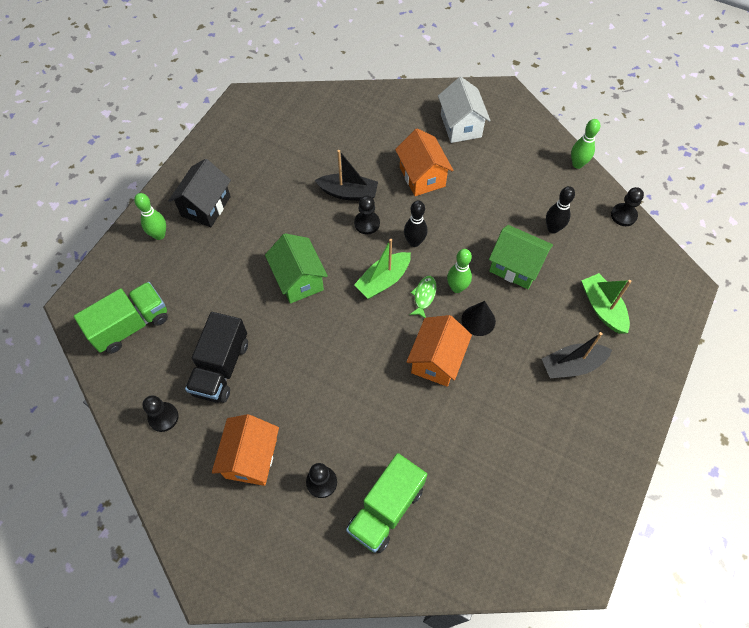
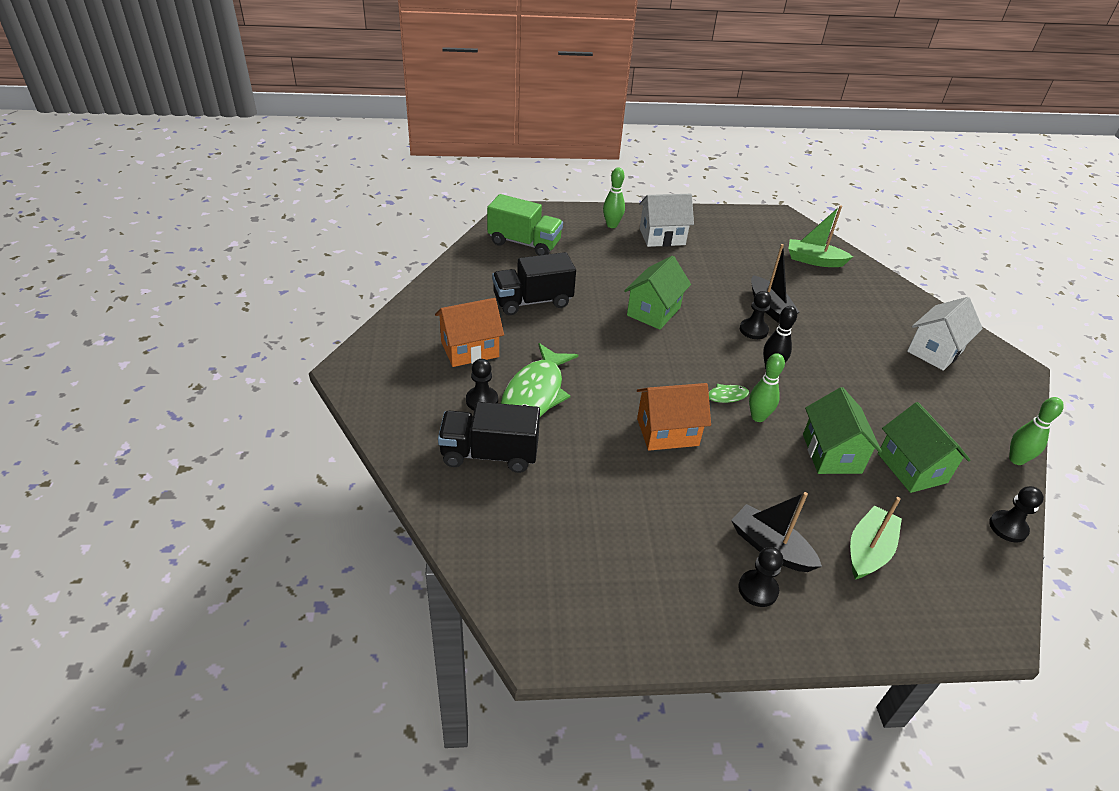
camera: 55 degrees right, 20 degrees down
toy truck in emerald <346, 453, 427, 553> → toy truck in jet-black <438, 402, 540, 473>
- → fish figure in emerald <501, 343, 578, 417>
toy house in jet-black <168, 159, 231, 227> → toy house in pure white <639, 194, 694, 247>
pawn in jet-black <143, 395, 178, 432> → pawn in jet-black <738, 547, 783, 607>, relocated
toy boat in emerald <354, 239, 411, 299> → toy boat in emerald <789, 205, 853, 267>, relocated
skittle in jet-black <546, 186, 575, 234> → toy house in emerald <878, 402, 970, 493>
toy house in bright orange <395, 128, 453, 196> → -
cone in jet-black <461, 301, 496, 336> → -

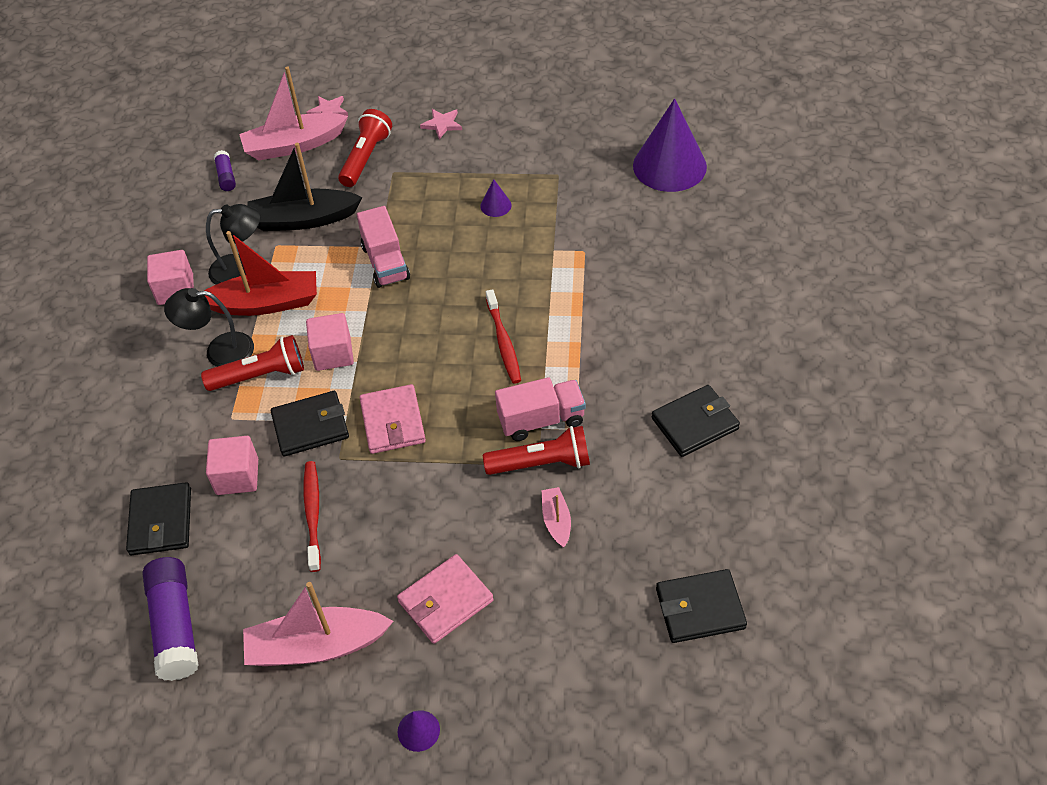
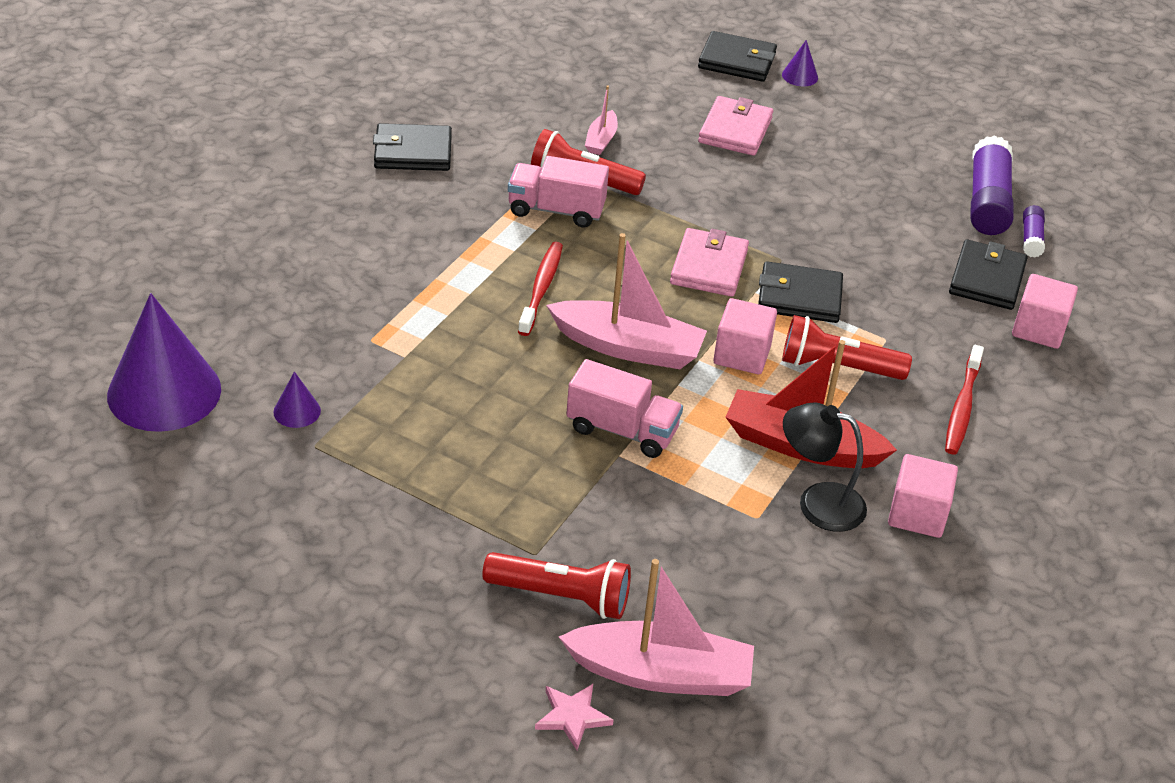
camera: 160 degrees left, 10 degrees down
cone in royal purple <480, 179, 512, 217> → cone in royal purple <273, 372, 321, 428>, relocated
torch in red <338, 109, 392, 187> → torch in red <482, 552, 631, 619>, 120 degrees counterclockwise
toy boat in pink <243, 582, 393, 666> → toy boat in pink <546, 233, 707, 369>, relocated
toy truck in pink <357, 206, 410, 288> → toy truck in pink <566, 359, 683, 458>, 105 degrees clockwise
wallet in jet-black <656, 569, 747, 643> → wallet in jet-black <698, 31, 777, 82>, relocated
wallet in pink <397, 554, 494, 644> → wallet in pink <698, 96, 773, 156>, 60 degrees counterclockwise
tooth brush in red <303, 461, 321, 572> → tooth brush in red <945, 345, 984, 455>, relocated
block in pink <206, 436, 258, 495> → block in pink <1012, 274, 1078, 349>, relocated
glue in royal purple <214, 150, 236, 191> → glue in royal purple <1023, 205, 1045, 258>, relocated
lamp in jet-black <164, 288, 254, 367> → -
toy boat in jet-black <248, 143, 363, 231> → -
star in pink <420, 109, 462, 139> → -

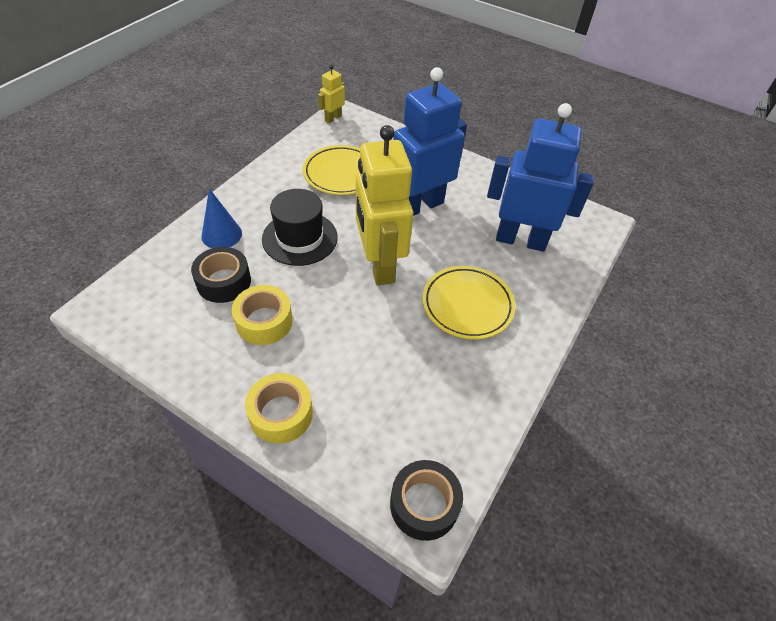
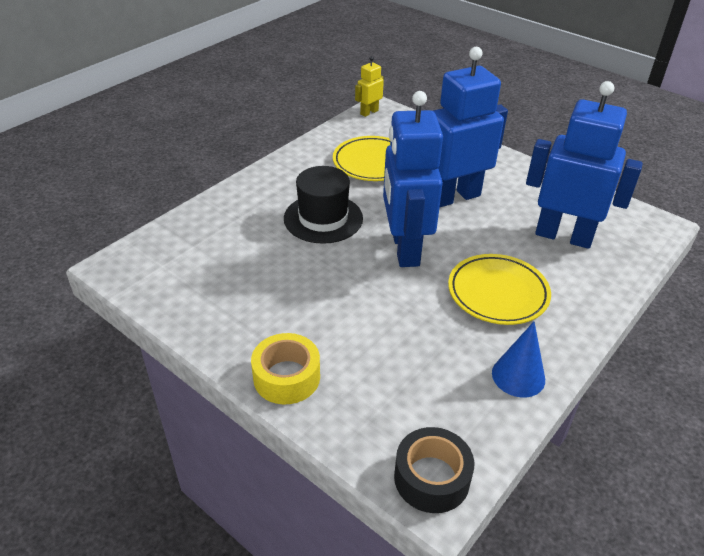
camera: 10 degrees right, 10 degrees down
toy robot in bright yellow <356, 125, 413, 285> → toy robot in blue <383, 91, 443, 267>
cone in blue <201, 188, 242, 248> → cone in blue <492, 321, 545, 397>, relocated
tape in jet-black <191, 247, 251, 303> → -
tape in bright yellow <232, 285, 293, 345> → -

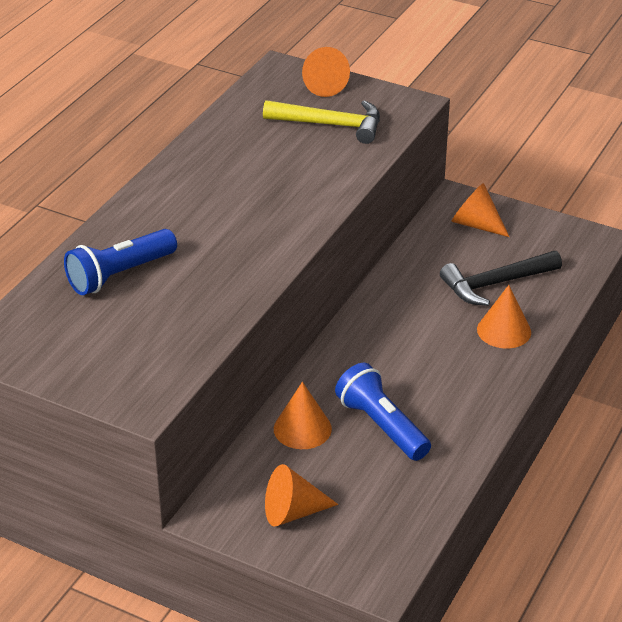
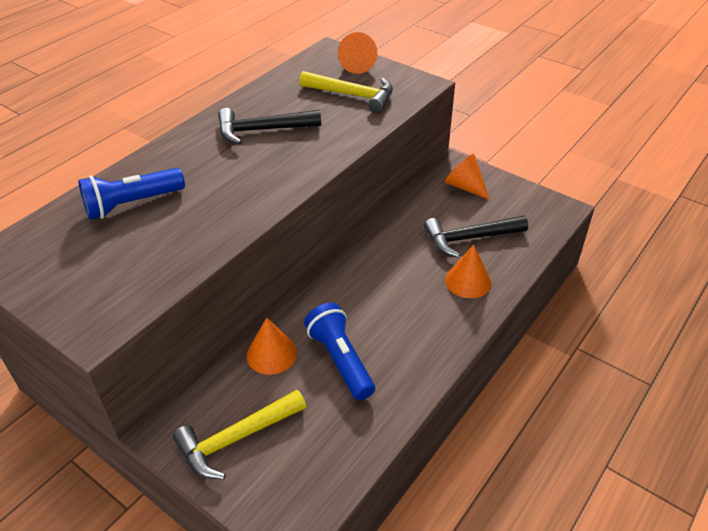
camera: 10 degrees right, 5 degrees up
cone in bright orange <265, 464, 338, 527> → carpenter's hammer in bright yellow <173, 390, 306, 480>
- → carpenter's hammer in jet-black <218, 108, 321, 145>

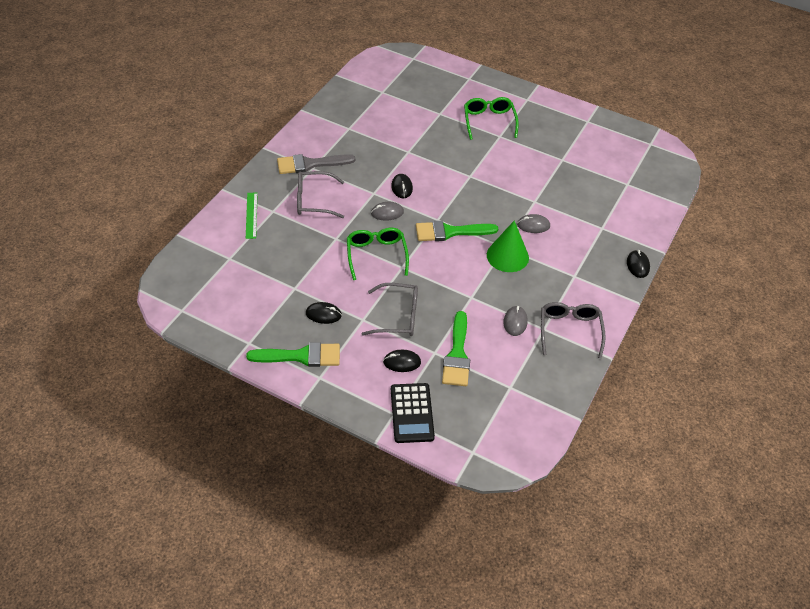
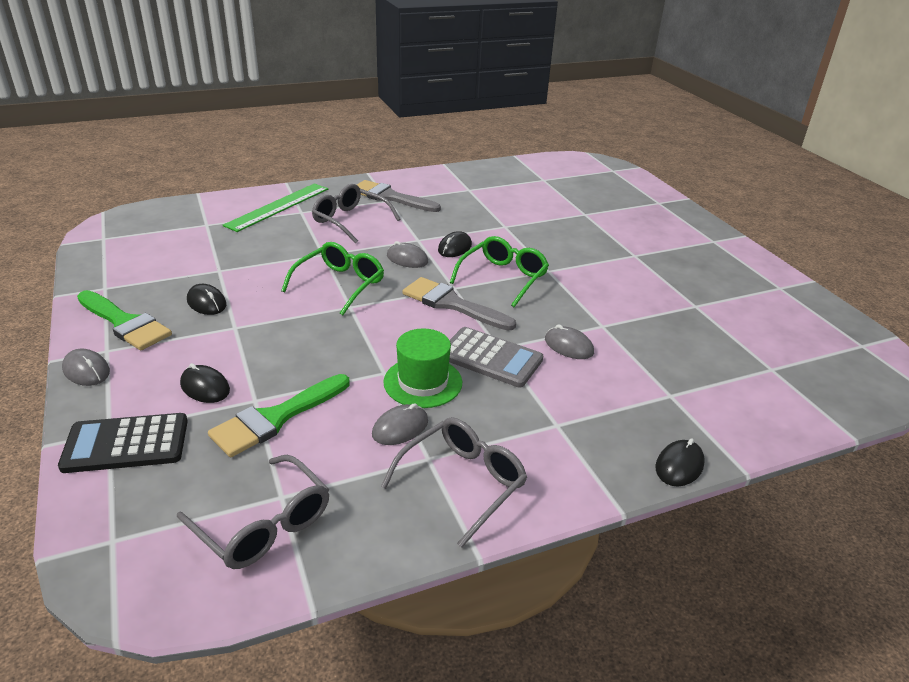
camera: 40 degrees right, 15 degrees down
pocket calculator in jet-black <391, 383, 435, 443> → pocket calculator in jet-black <58, 413, 188, 473>, 45 degrees clockwise
- → PC mouse in grey <62, 349, 110, 386>
glasses in grey <362, 283, 418, 336> → glasses in grey <177, 455, 329, 569>, relocated
straightedge in emerald <246, 192, 258, 239> → straightedge in emerald <223, 183, 328, 232>, x1.60
- → hat in emerald <383, 328, 462, 408>
brush in emerald <416, 221, 498, 241> → brush in grey <403, 277, 516, 331>
cone in emerald <487, 220, 529, 272> → pocket calculator in grey <449, 327, 543, 387>
glasses in emerald <464, 97, 519, 140> → glasses in emerald <450, 236, 549, 307>, relocated

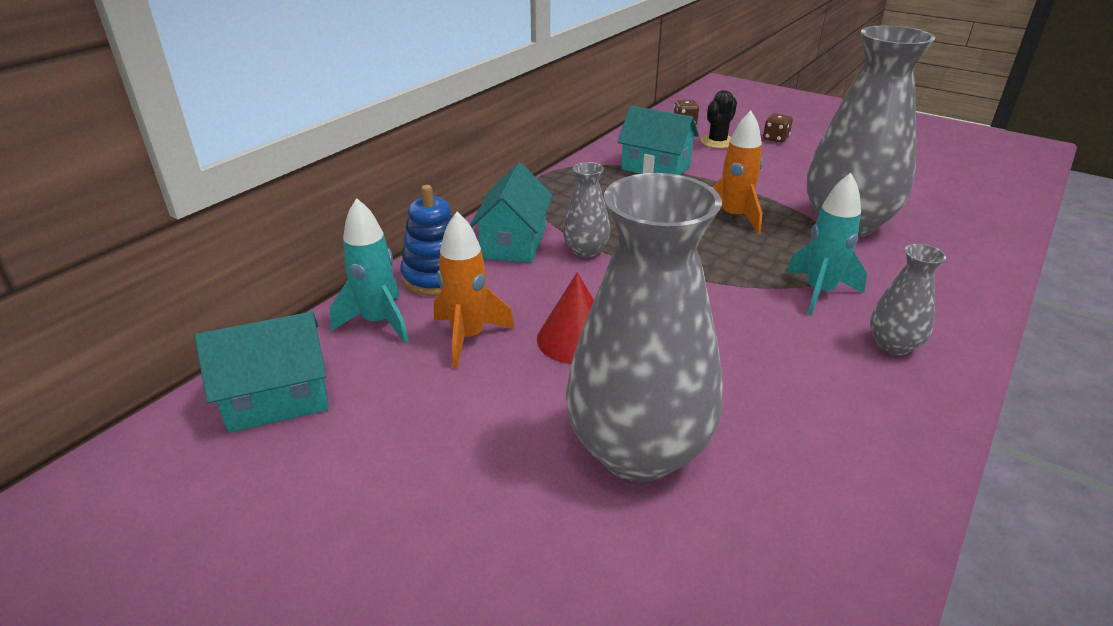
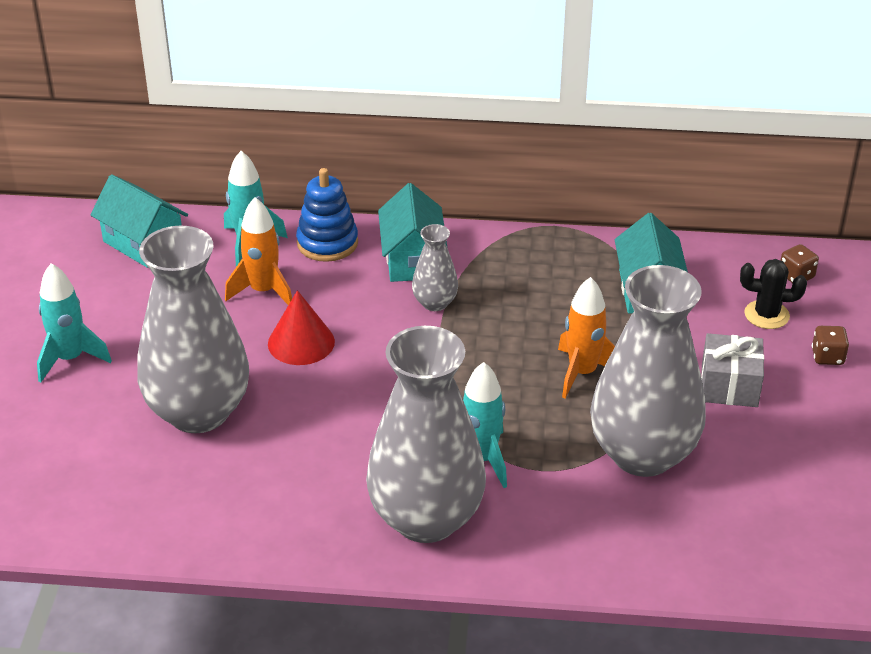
camera: 60 degrees right, 5 degrees up
- → toy rocket in teal <37, 263, 112, 382>
tall vase in grey <870, 244, 946, 355> → tall vase in grey <366, 326, 486, 543>, x2.18
toy house in teal <470, 163, 553, 263> → toy house in teal <378, 183, 447, 282>, 75 degrees counterclockwise
- → wrapped gift in grey <701, 333, 764, 407>

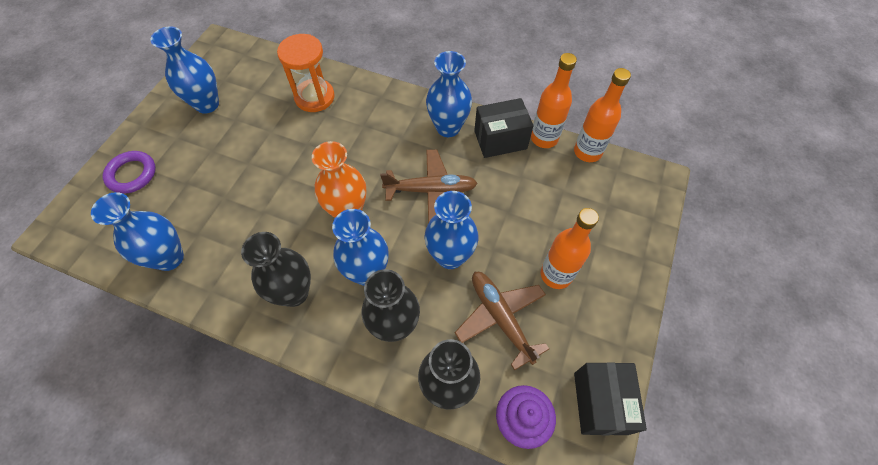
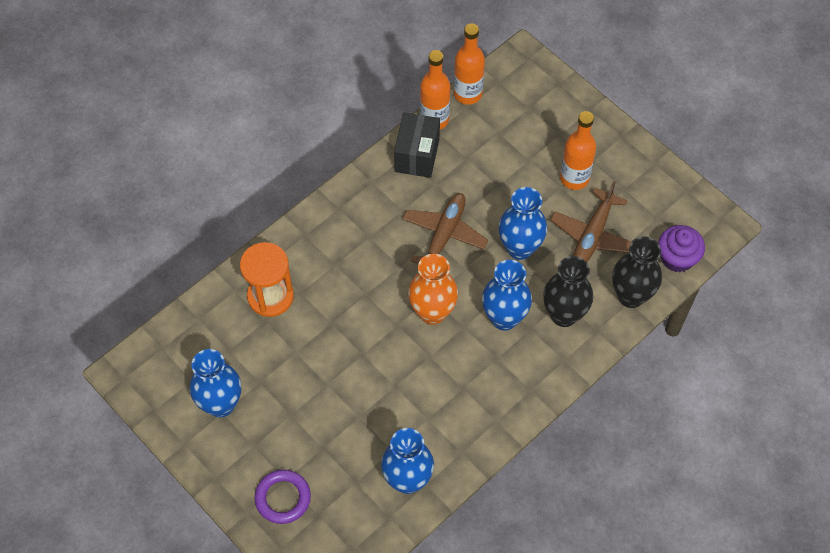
camera: 65 degrees left, 0 degrees up
plane in brown <455, 272, 549, 370> → plane in brown <550, 181, 631, 262>, 60 degrees counterclockwise
tall vase in jet-black <241, 232, 311, 307> → -
tall vase in blue <426, 51, 472, 137> → -
box in jet-black <574, 362, 647, 435> → -

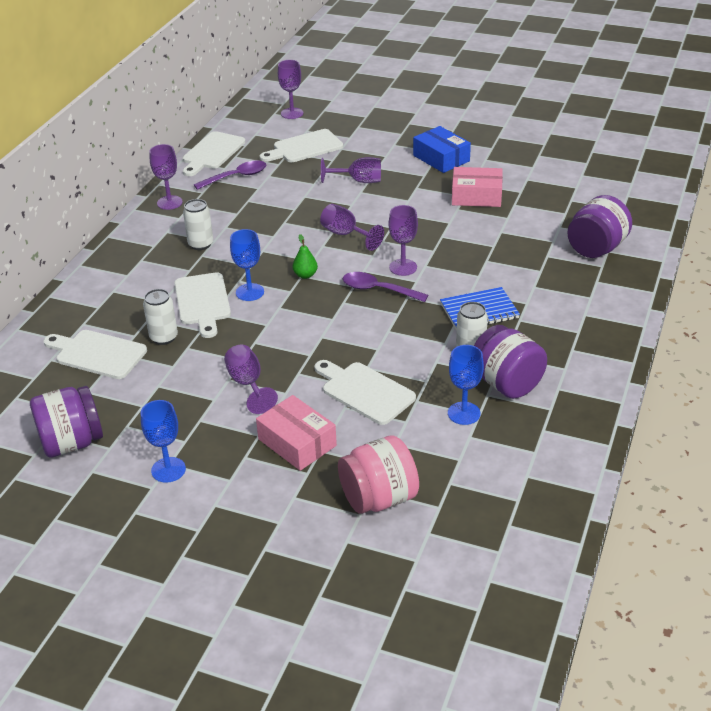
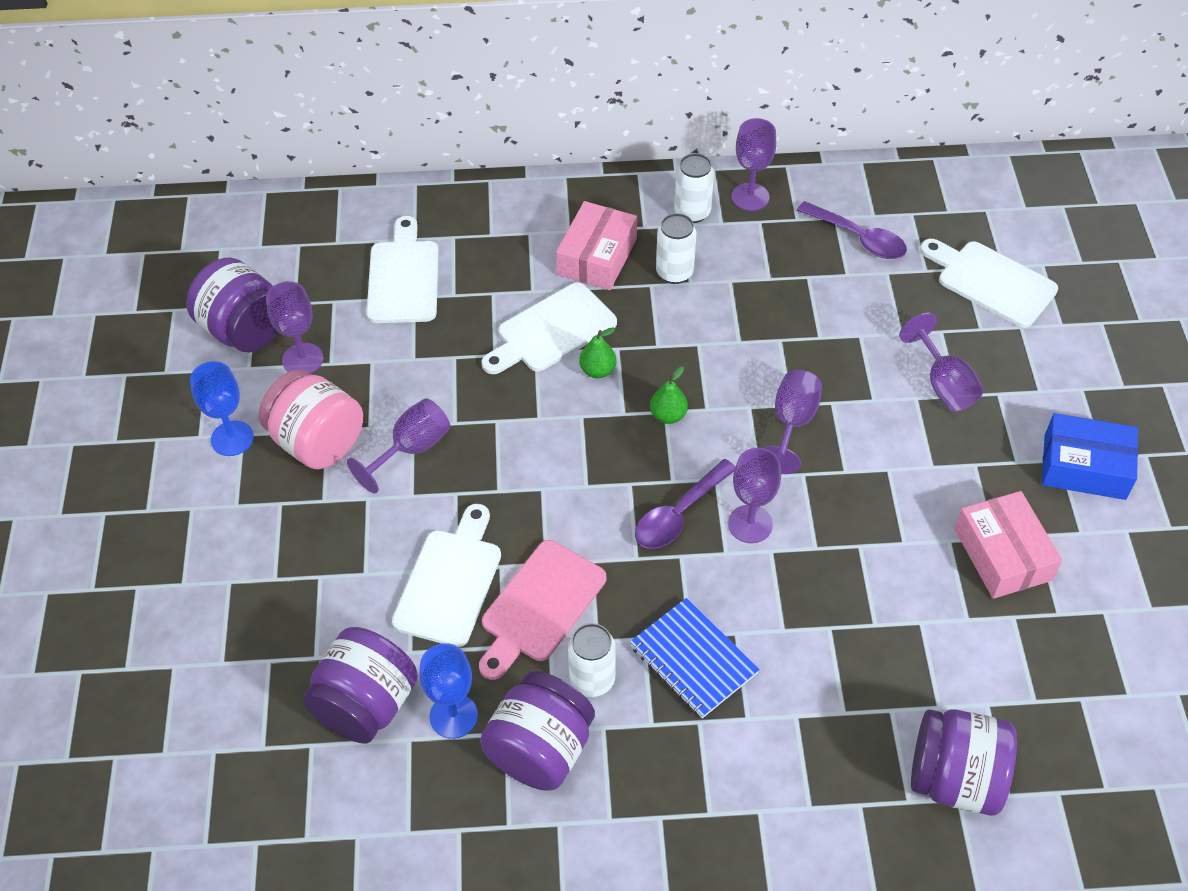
camera: 65 degrees right, 15 degrees up
preserve jar in pink <338, 435, 419, 514> → preserve jar in pink <259, 369, 363, 469>, relocated
wine glass in royal purple <278, 60, 303, 119> → wine glass in royal purple <266, 281, 323, 374>, relocated
- → preserve jar in royal purple <303, 627, 418, 744>
- → cutting board in pink <479, 540, 606, 680>
box in pink <256, 395, 337, 471> → box in pink <556, 201, 637, 290>, relocated
wine glass in blue <230, 229, 264, 301> → pear in emerald <579, 328, 616, 378>
spoon in royal purple <343, 272, 428, 302> → spoon in royal purple <635, 459, 735, 549>, 135 degrees counterclockwise
can in pure white <143, 289, 178, 345> → can in pure white <674, 153, 714, 223>, relocated
box in blue <413, 126, 471, 173> → box in blue <1042, 413, 1138, 500>, 75 degrees clockwise
cutting board in pure white <183, 131, 246, 176> → -

